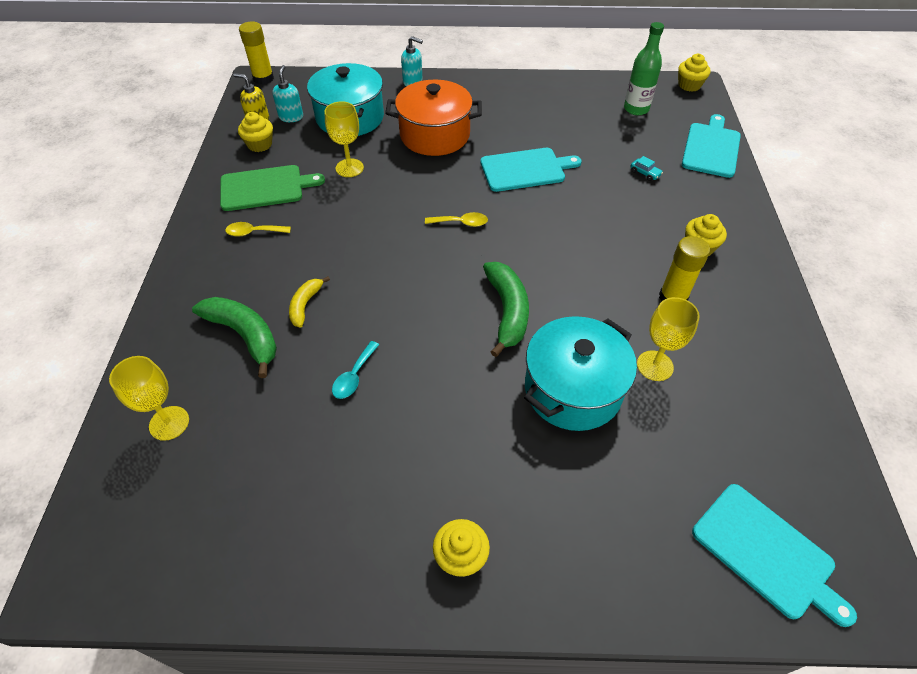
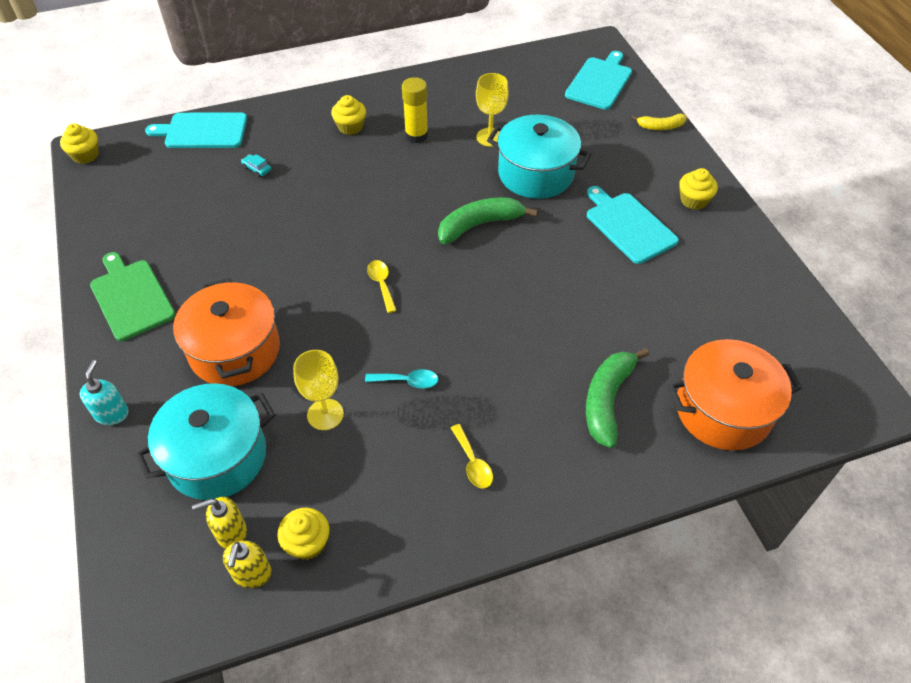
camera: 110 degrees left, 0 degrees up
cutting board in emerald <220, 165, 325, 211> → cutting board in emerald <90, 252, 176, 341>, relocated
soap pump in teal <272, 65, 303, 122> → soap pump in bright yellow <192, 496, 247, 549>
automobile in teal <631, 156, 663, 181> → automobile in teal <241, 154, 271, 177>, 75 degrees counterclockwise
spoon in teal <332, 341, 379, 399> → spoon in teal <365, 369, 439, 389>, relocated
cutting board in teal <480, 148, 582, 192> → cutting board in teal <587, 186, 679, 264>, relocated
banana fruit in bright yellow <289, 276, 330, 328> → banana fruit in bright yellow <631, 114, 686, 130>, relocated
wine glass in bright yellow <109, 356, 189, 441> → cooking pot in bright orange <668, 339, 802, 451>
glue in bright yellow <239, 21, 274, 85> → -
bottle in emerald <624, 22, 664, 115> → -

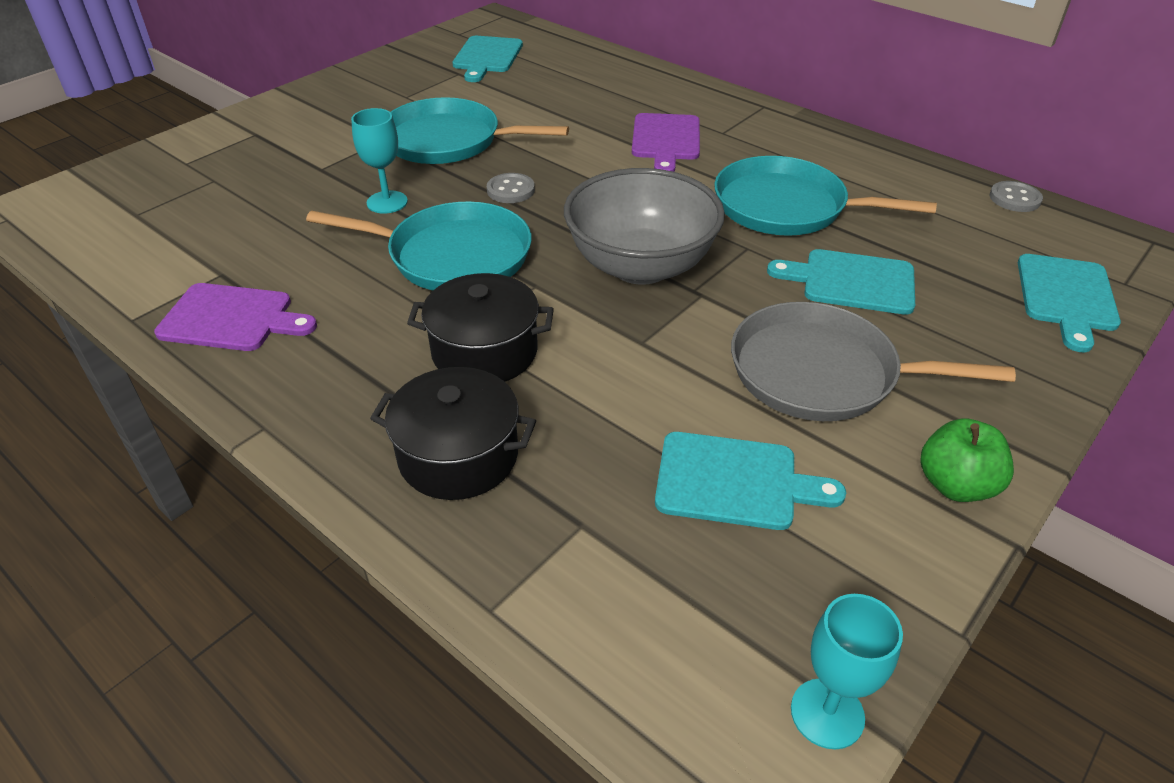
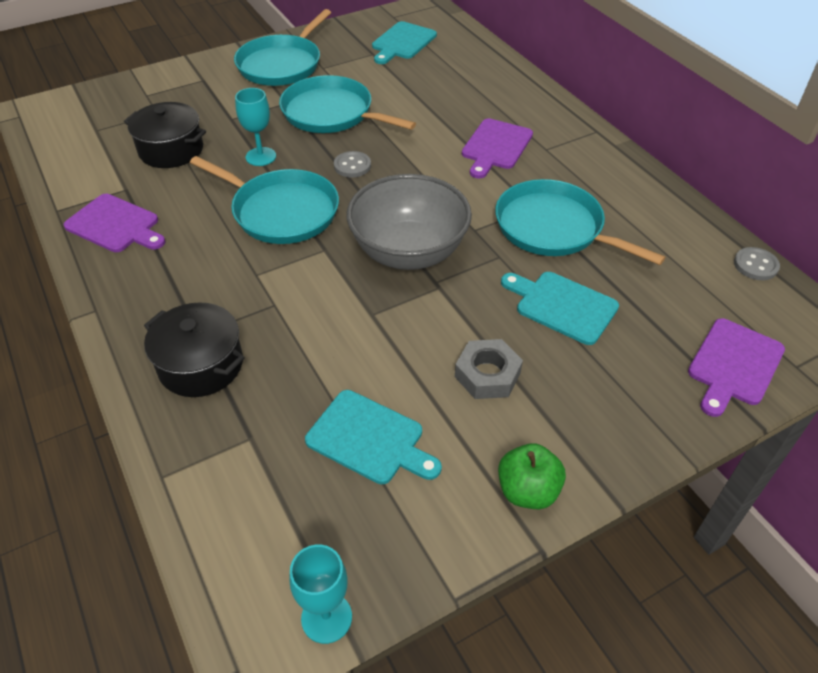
camera: 20 degrees right, 5 degrees up
cooking pot in jet-black <407, 273, 554, 382> → cooking pot in jet-black <124, 102, 206, 168>, relocated
- → pan in teal <234, 9, 331, 86>
pan in grey <731, 302, 1016, 421> → hex nut in grey <455, 339, 523, 399>
cutting board in teal <1018, 254, 1121, 352> → cutting board in royal purple <688, 318, 785, 417>

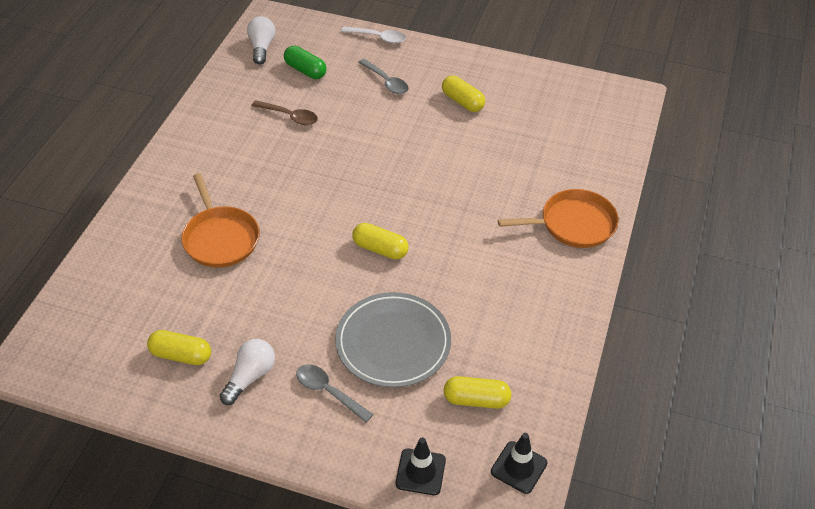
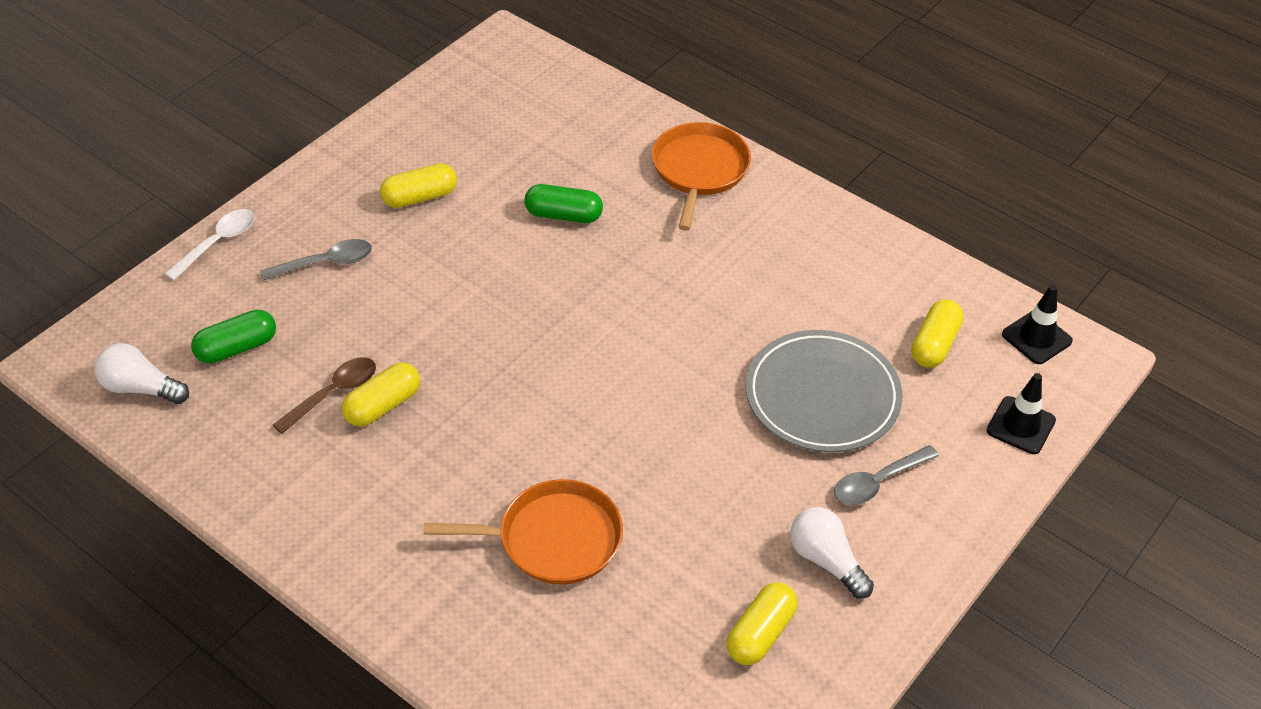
camera: 70 degrees left, 0 degrees up
pill in bright yellow <352, 223, 409, 260> → pill in bright yellow <342, 362, 420, 427>, relocated
- → pill in emerald <524, 184, 603, 223>

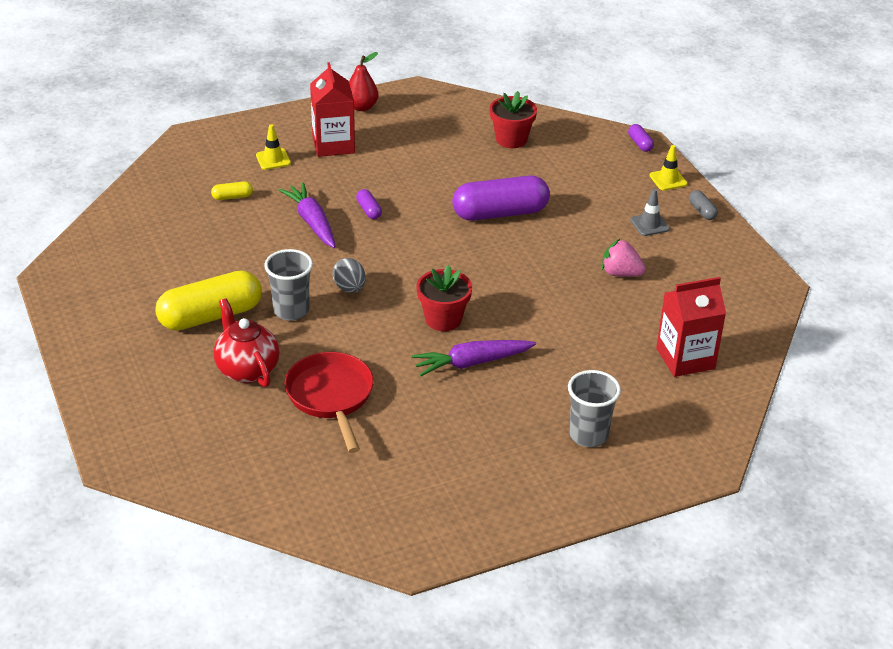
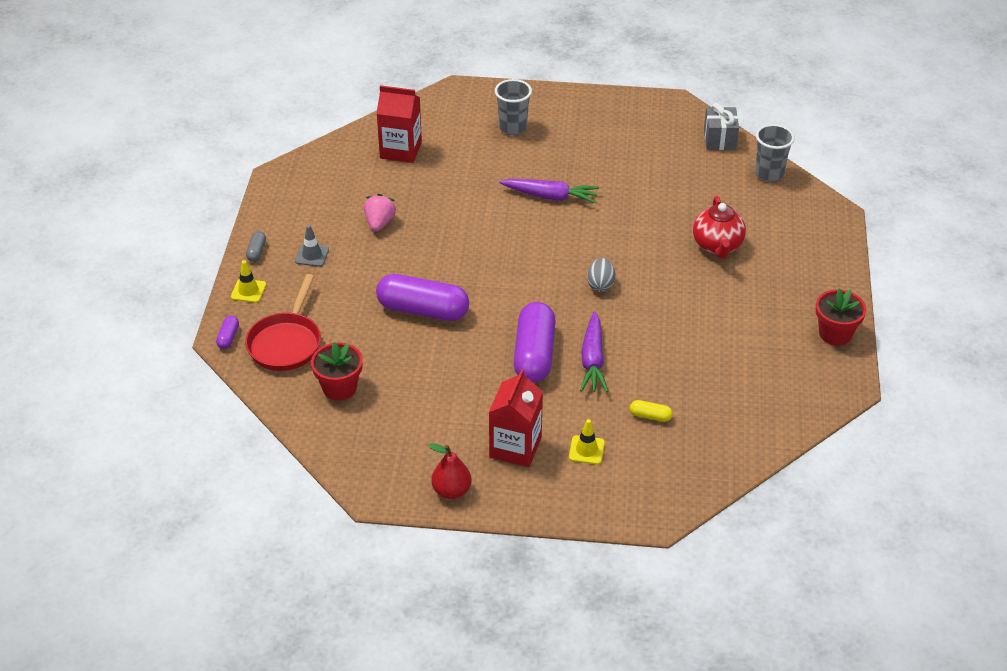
camera: 150 degrees left, 5 degrees up
pan in red <285, 352, 374, 453> → pan in red <245, 274, 321, 371>, relocated
strawberry in pink <602, 239, 646, 277> → strawberry in pink <364, 194, 396, 231>, 135 degrees counterclockwise
pill in royal purple <356, 189, 382, 219> → pill in royal purple <514, 302, 556, 383>, x2.36
- → wrapped gift in grey <704, 103, 739, 150>
cup in grey <264, 249, 313, 321> → cup in grey <755, 124, 795, 182>, relocated
flower pot in red <416, 265, 472, 331> → flower pot in red <816, 288, 866, 346>, relocated
pill in bright yellow <155, 270, 262, 331> → -

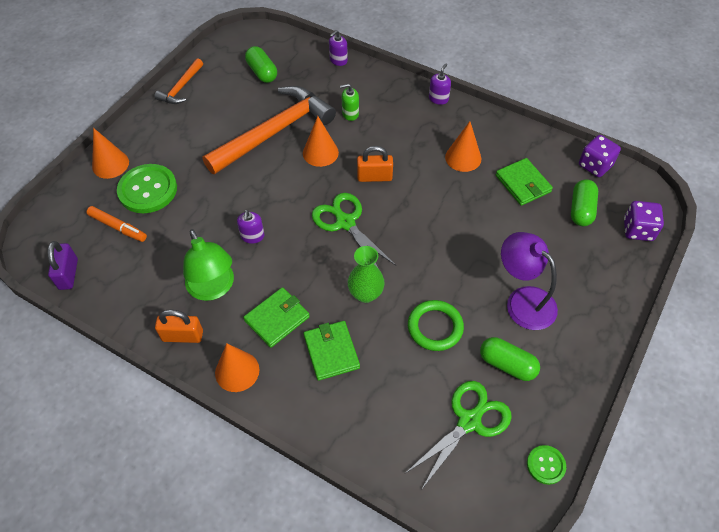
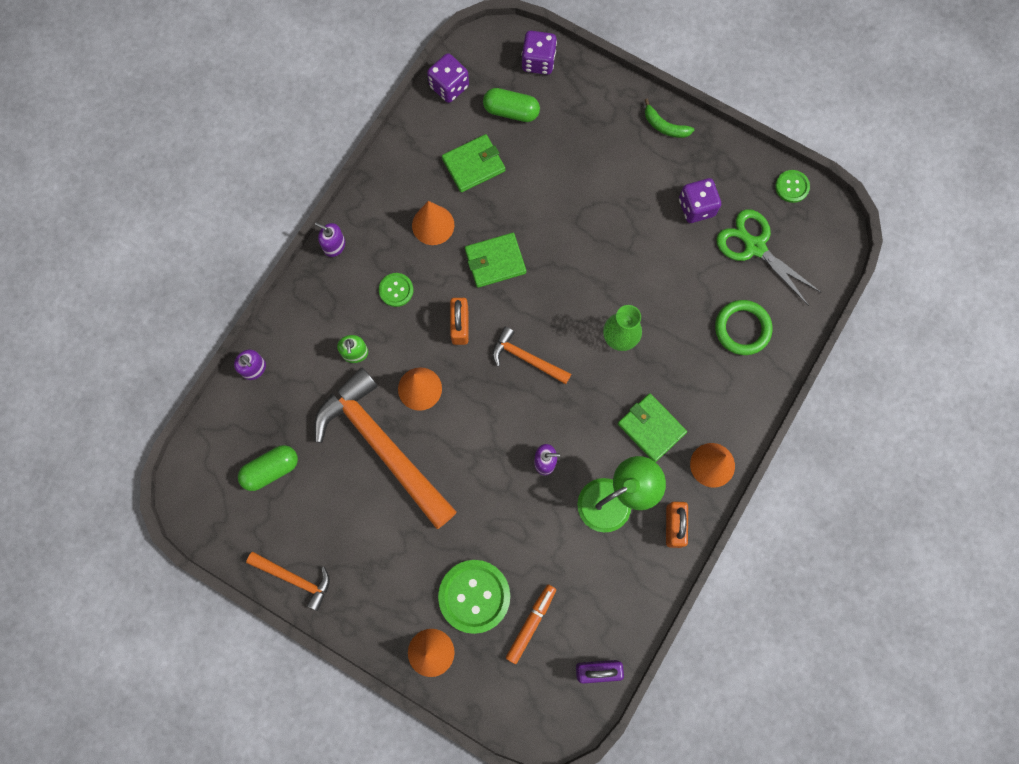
camera: 90 degrees left, 20 degrees up
- → shirt button in emerald <379, 273, 414, 307>
wallet in emerald <303, 321, 360, 381> → wallet in emerald <465, 233, 526, 288>, relocated
shears in emerald <312, 193, 396, 269> → carpenter's hammer in bright orange <492, 327, 571, 384>
- → banana fruit in emerald <645, 99, 694, 138>
pill in emerald <480, 337, 540, 381> → game die in royal purple <679, 178, 721, 223>
hoop in emerald <408, 300, 464, 351> → hoop in emerald <715, 300, 772, 355>, relocated
lamp in royal purple <501, 232, 558, 330> → -

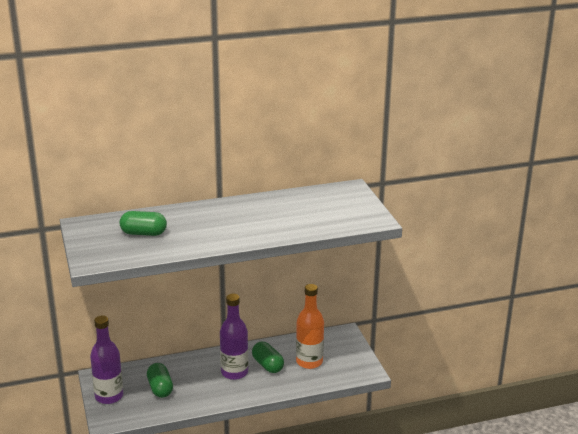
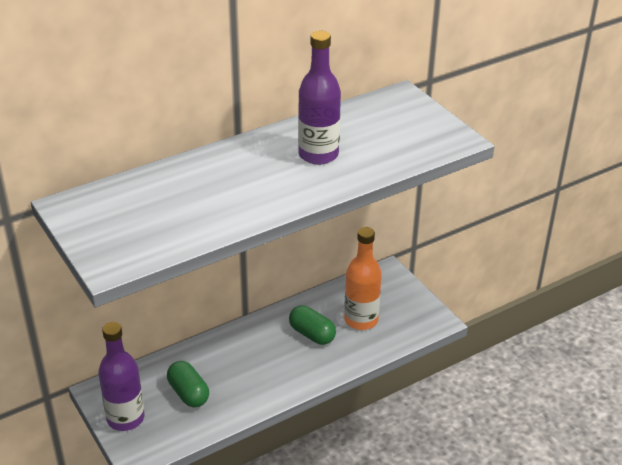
camera: 15 degrees left, 10 degrees up
bottle in royal purple <220, 294, 248, 380> → bottle in royal purple <298, 31, 341, 165>, relocated
pill in emerald <120, 211, 167, 236> → -

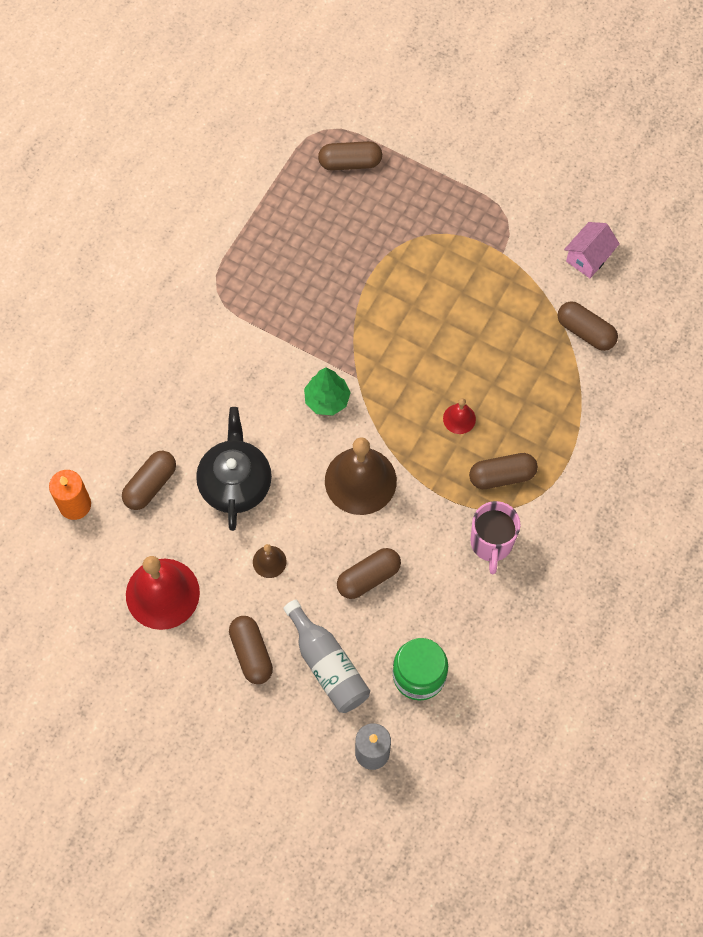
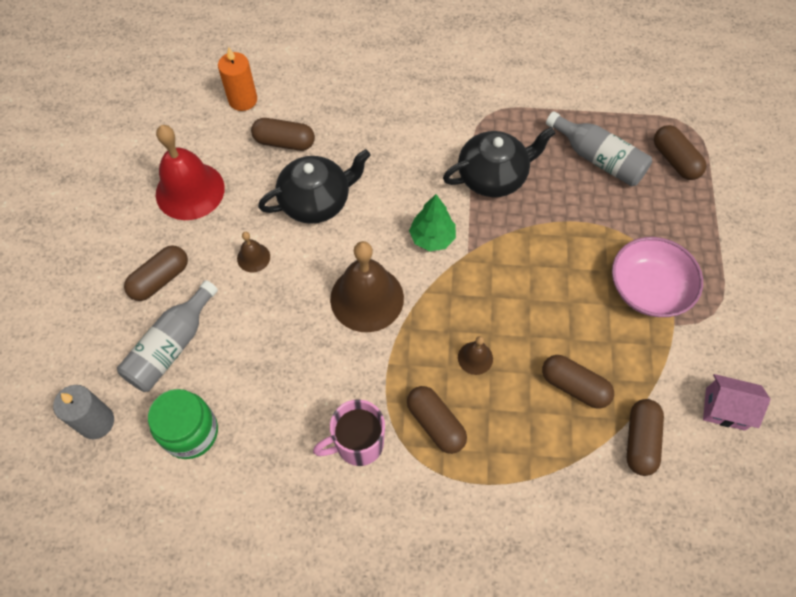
camera: 65 degrees right, 5 degrees down
- → tea pot in jet-black <443, 127, 555, 197>
school bell in red <443, 398, 476, 434> → school bell in brown <458, 336, 493, 375>
pill in brown <337, 548, 401, 599> → pill in brown <542, 355, 614, 409>, relocated
- → bottle in grey <546, 111, 652, 186>
- → bowl in pink <612, 237, 703, 317>

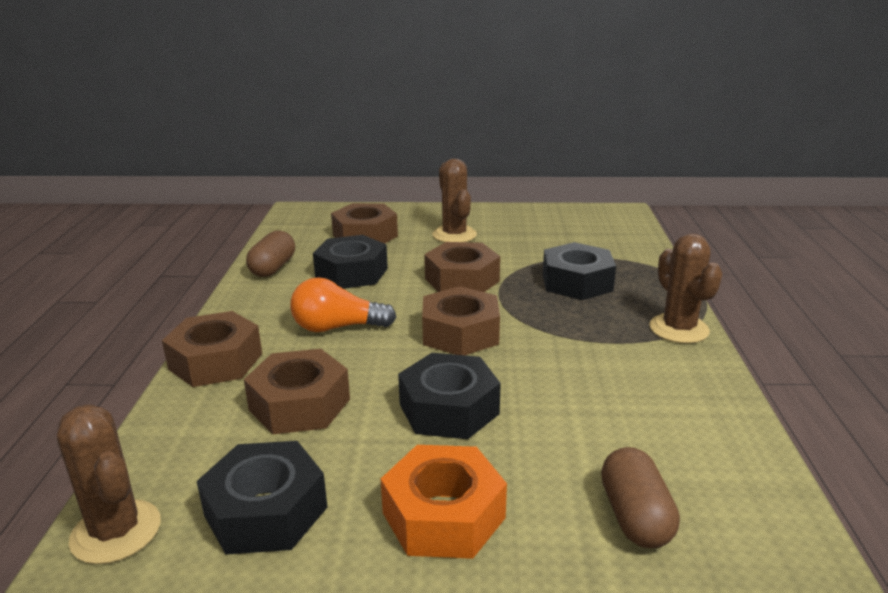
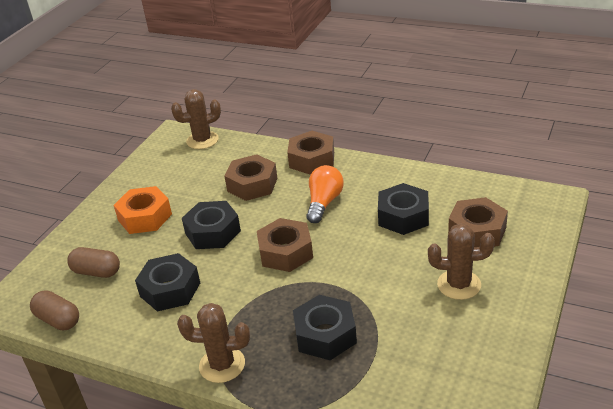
camera: 115 degrees right, 10 degrees up
pill in brown <246, 230, 295, 277> → pill in brown <30, 290, 79, 330>, relocated
hex nut in jet-black <197, 441, 328, 555> → hex nut in jet-black <135, 253, 200, 311>, relocated
hex nut in brown <424, 242, 500, 292> → -

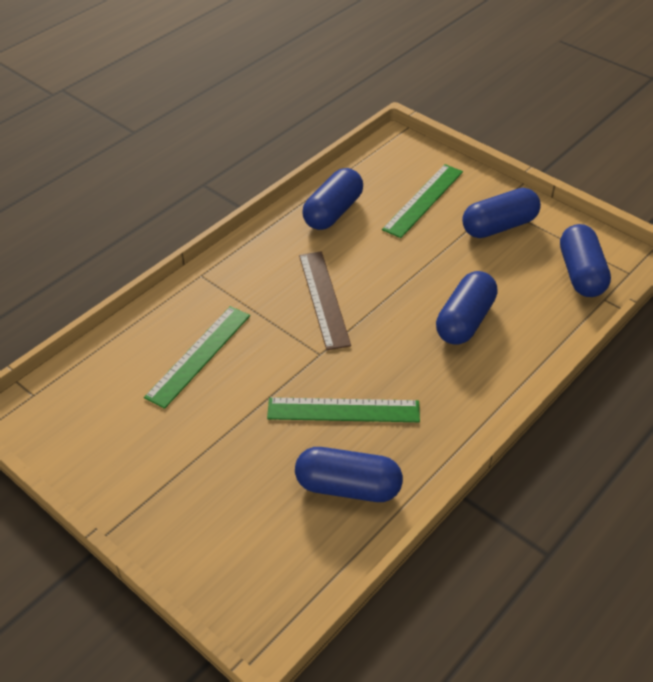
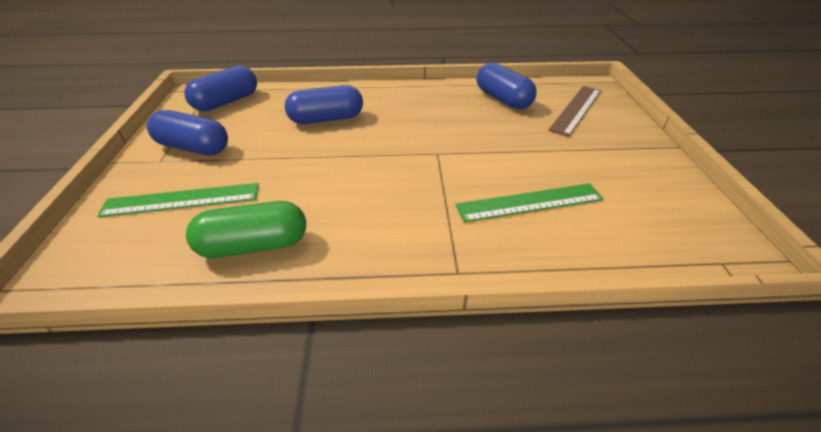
camera: 135 degrees left, 5 degrees down
pill in blue <302, 168, 363, 230> → pill in emerald <186, 201, 306, 258>
straightedge in brown <299, 251, 351, 350> → straightedge in brown <548, 86, 601, 137>, relocated
straightedge in emerald <267, 397, 420, 422> → -

